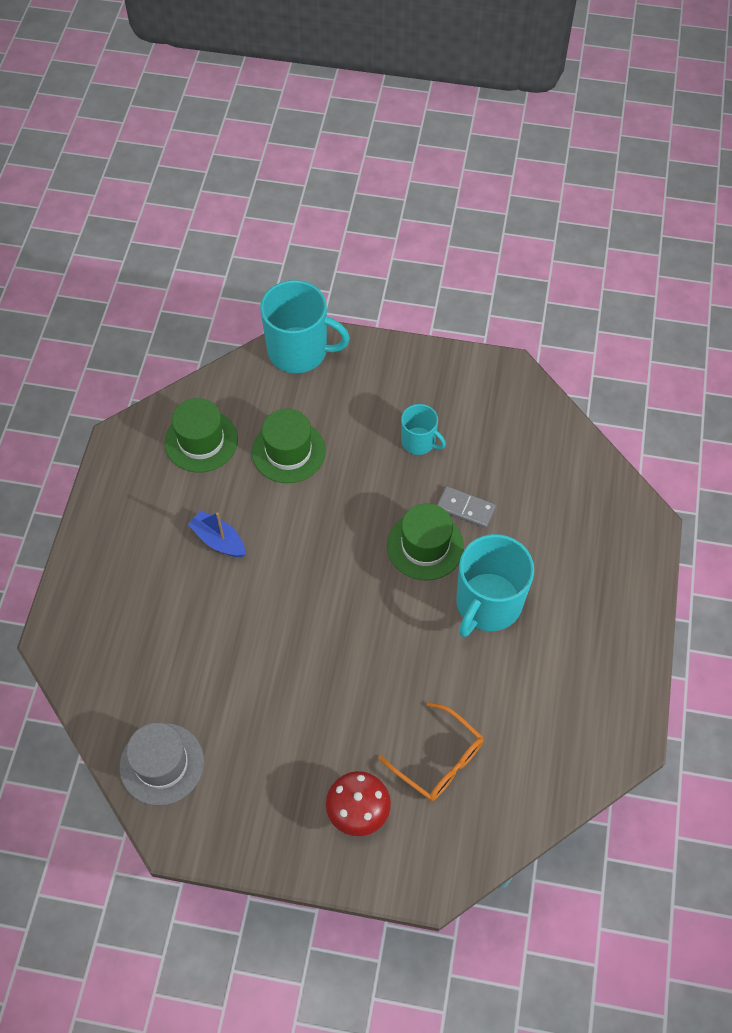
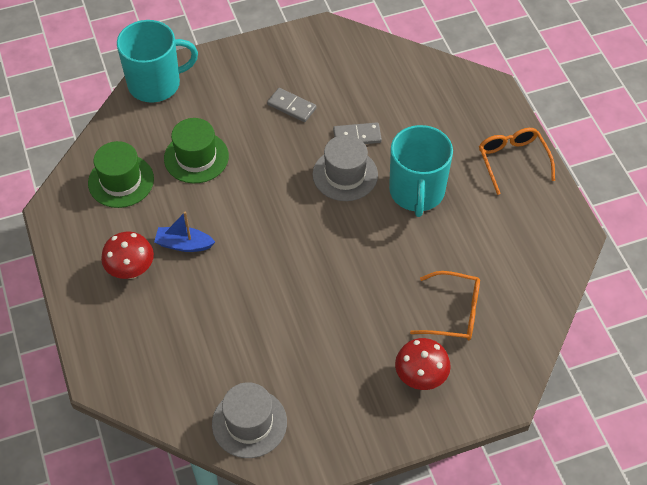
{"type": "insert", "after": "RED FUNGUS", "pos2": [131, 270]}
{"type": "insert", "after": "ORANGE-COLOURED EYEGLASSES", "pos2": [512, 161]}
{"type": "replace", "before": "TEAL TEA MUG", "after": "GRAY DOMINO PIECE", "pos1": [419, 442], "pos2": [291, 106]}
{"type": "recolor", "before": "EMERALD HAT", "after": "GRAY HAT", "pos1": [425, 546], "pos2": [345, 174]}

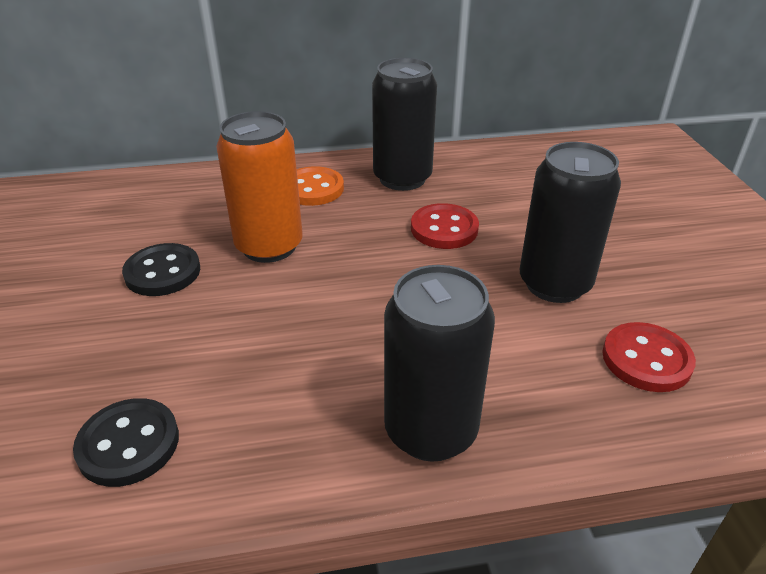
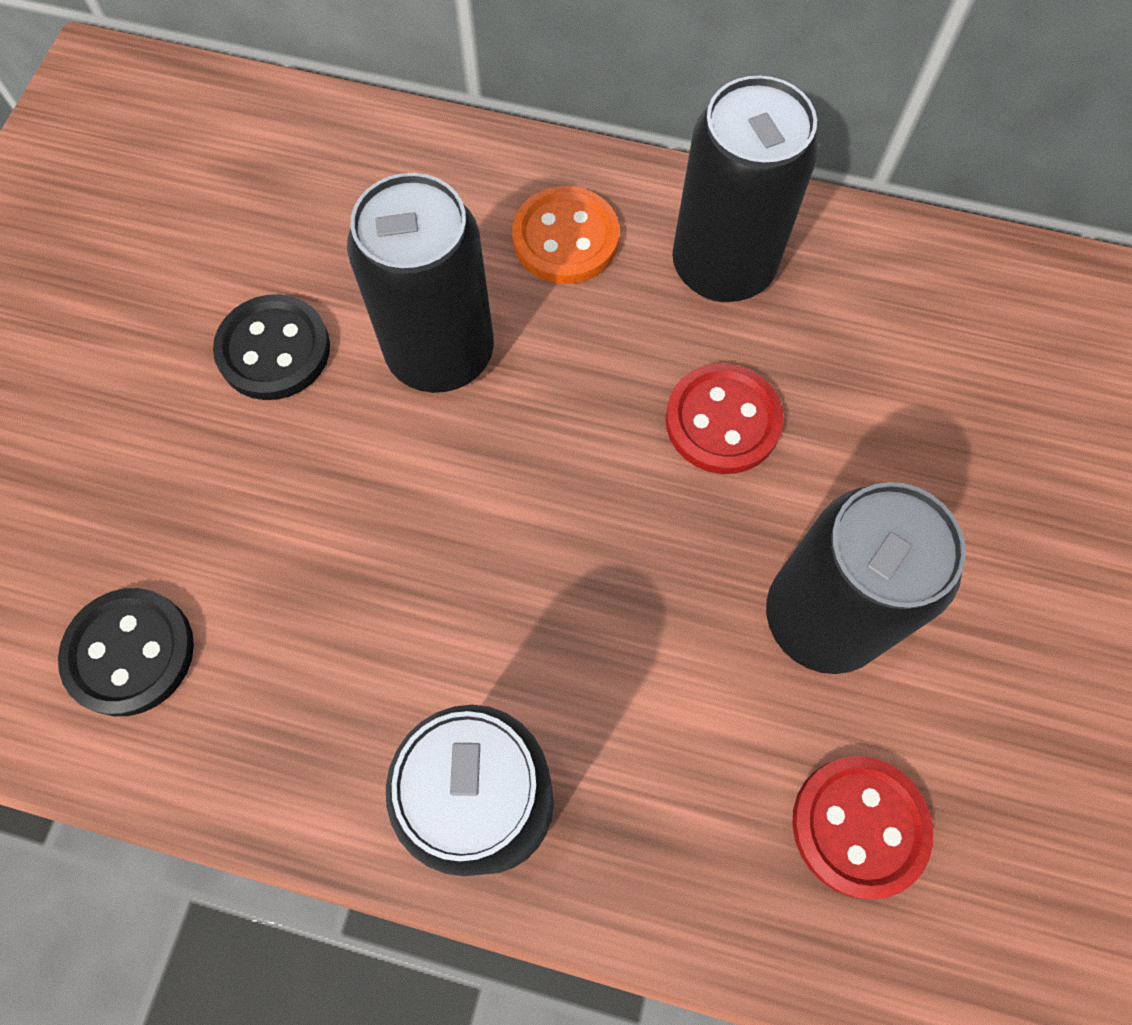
{"type": "recolor", "before": "ORANGE-COLOURED SODA CAN", "after": "JET-BLACK SODA CAN", "pos1": [269, 246], "pos2": [440, 353]}

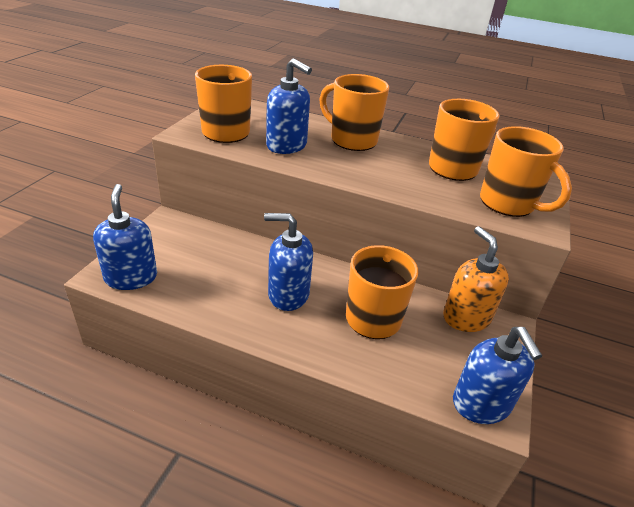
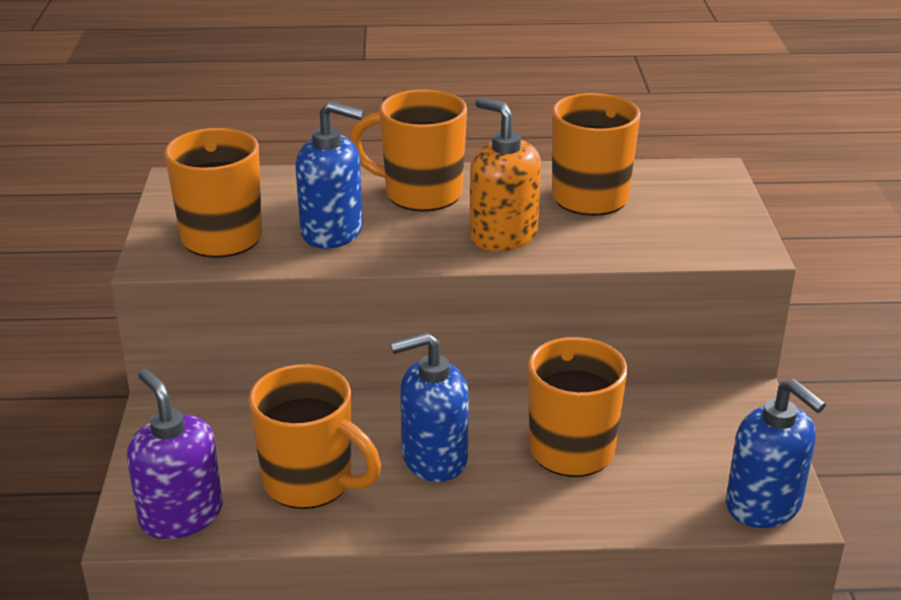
{"type": "move", "before": "ORANGE-COLOURED SOAP DISPENSER", "pos1": [466, 317], "pos2": [503, 236]}
{"type": "move", "before": "ORANGE-COLOURED TEA MUG", "pos1": [508, 204], "pos2": [310, 483]}
{"type": "recolor", "before": "BLUE SOAP DISPENSER", "after": "ROYAL PURPLE SOAP DISPENSER", "pos1": [131, 277], "pos2": [181, 515]}

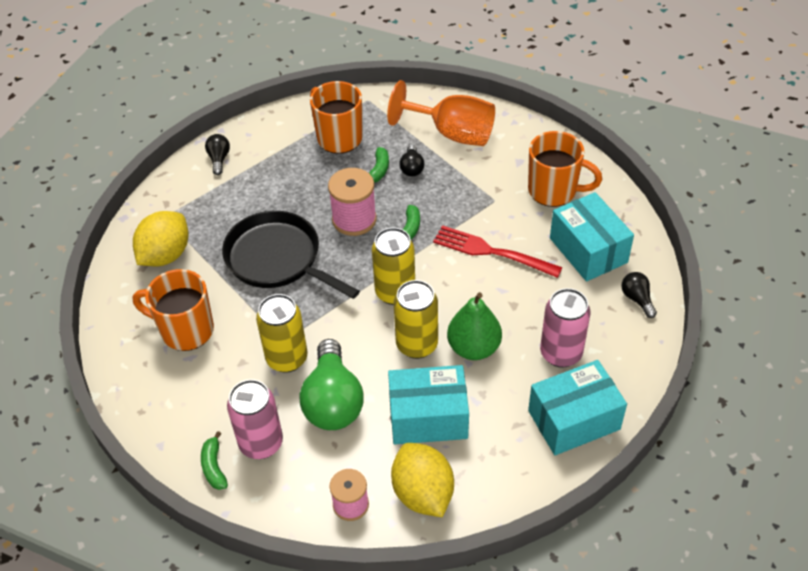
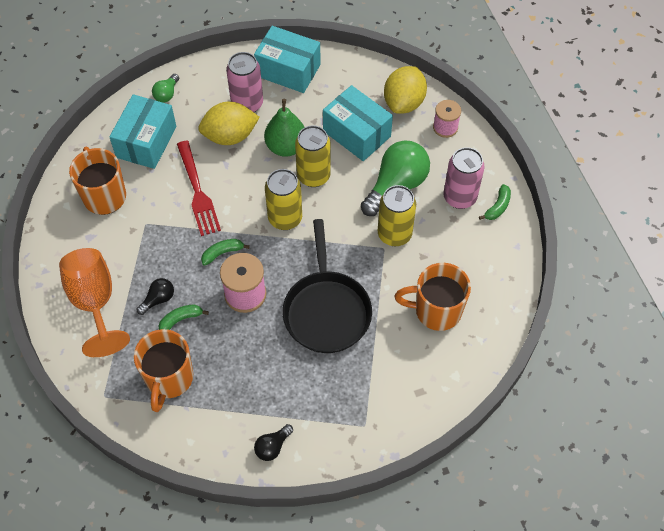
{"type": "move", "before": "GOLDEN CITRUS FRUIT", "pos1": [165, 255], "pos2": [230, 136]}
{"type": "recolor", "before": "JET-BLACK BULB", "after": "EMERALD BULB", "pos1": [637, 299], "pos2": [167, 94]}
{"type": "rotate", "before": "ORANGE-COLOURED TEA MUG", "pos1": [185, 330], "pos2": [436, 311], "turn": 120}

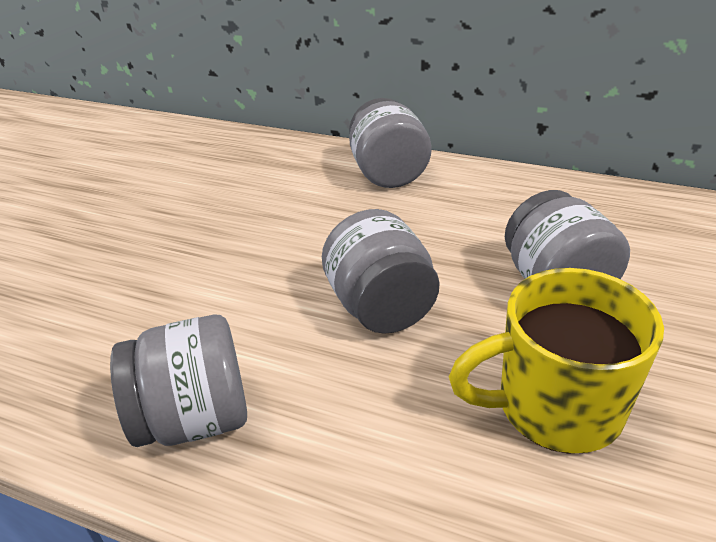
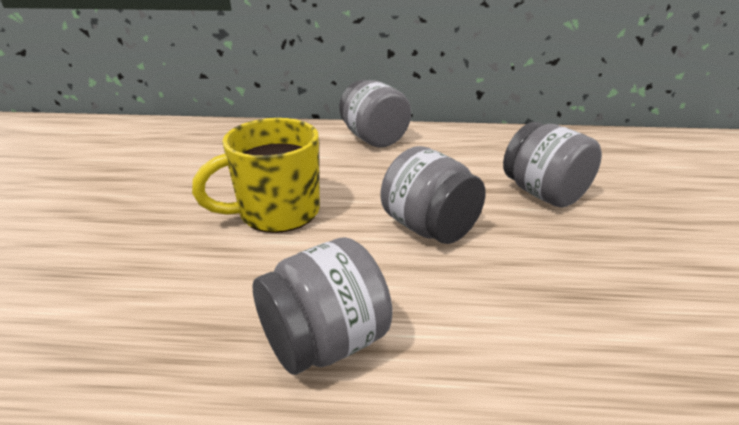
{"type": "move", "before": "GOLDEN TEA MUG", "pos1": [555, 407], "pos2": [277, 212]}

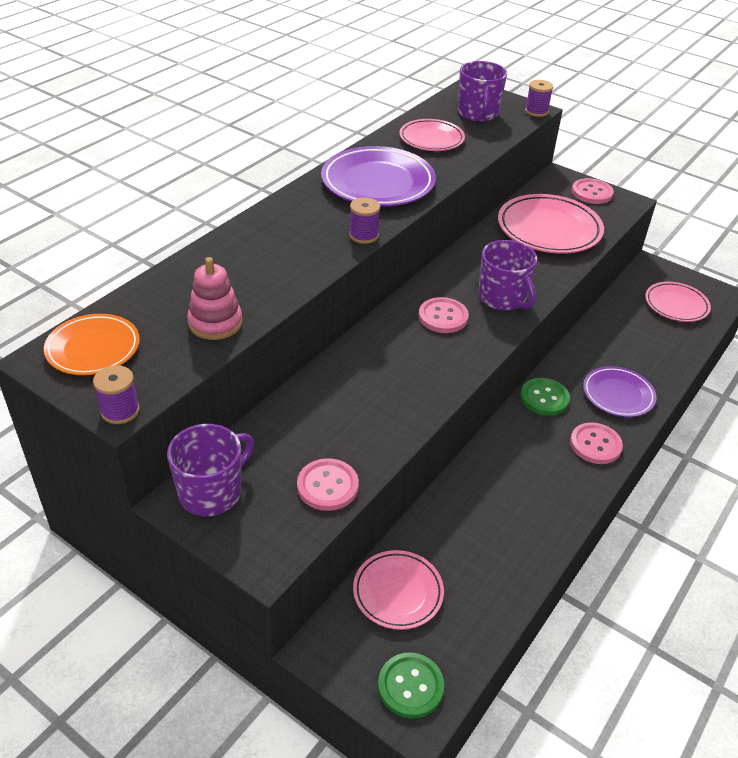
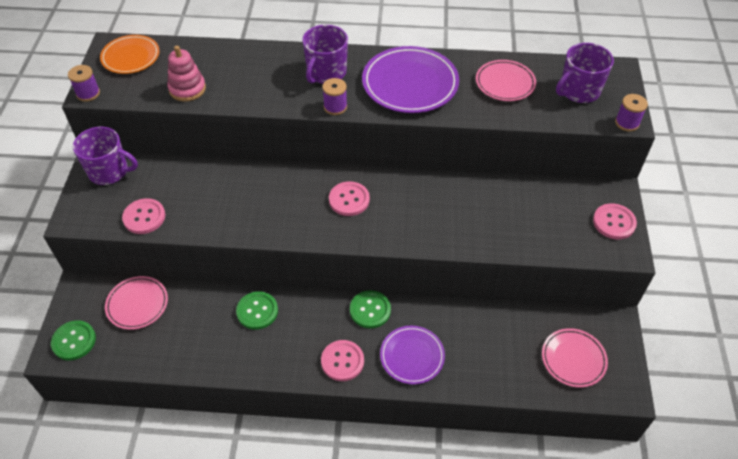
{"type": "delete", "before": "ROSE-PINK FLAT DISH", "pos1": [549, 229]}
{"type": "insert", "after": "EMERALD SEWING BUTTON", "pos2": [257, 311]}
{"type": "move", "before": "ROYAL PURPLE TEA MUG", "pos1": [503, 298], "pos2": [326, 73]}

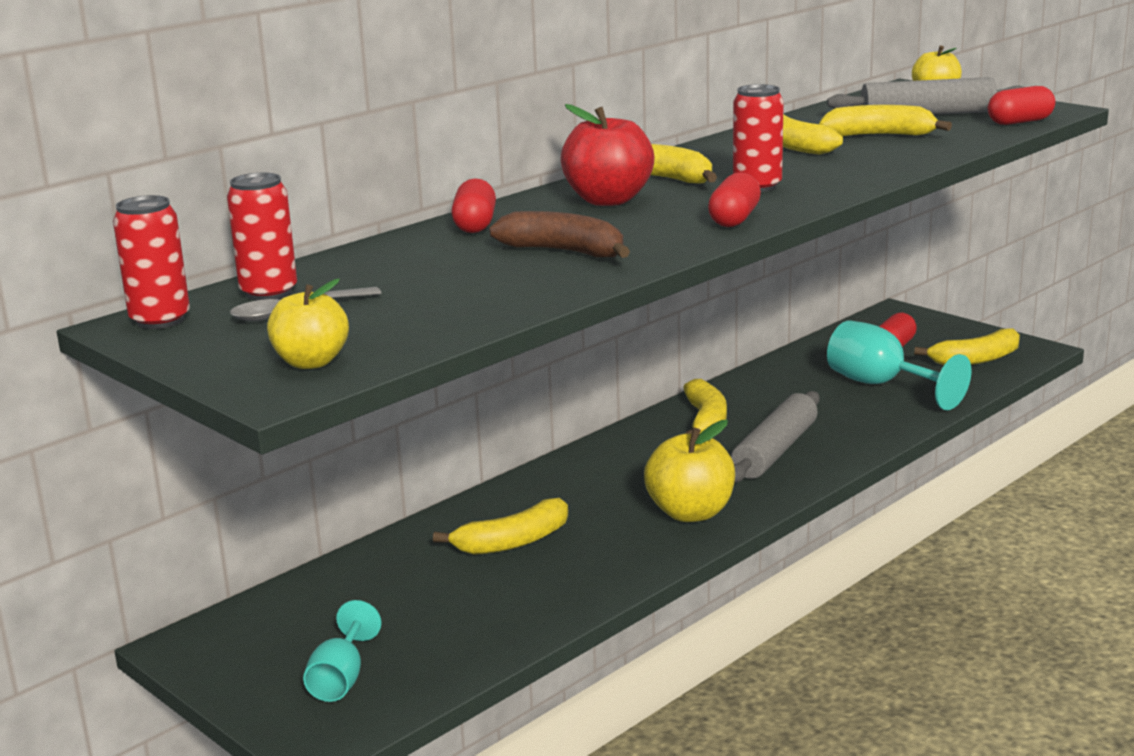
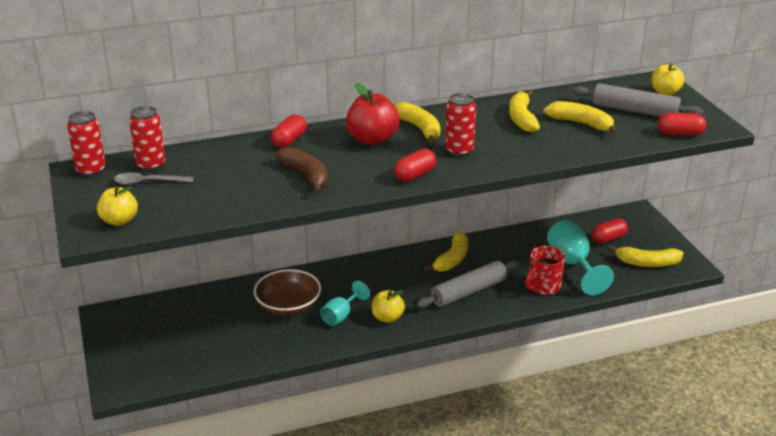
{"type": "insert", "after": "RED TEA MUG", "pos2": [543, 287]}
{"type": "move", "before": "TEAL GOBLET", "pos1": [340, 679], "pos2": [341, 315]}
{"type": "replace", "before": "GOLDEN BANANA FRUIT", "after": "RUSSET SERVING BOWL", "pos1": [513, 542], "pos2": [288, 306]}
{"type": "resize", "before": "GOLDEN APPLE", "pos1": [690, 513], "pos2": [387, 318], "scale": 0.65}

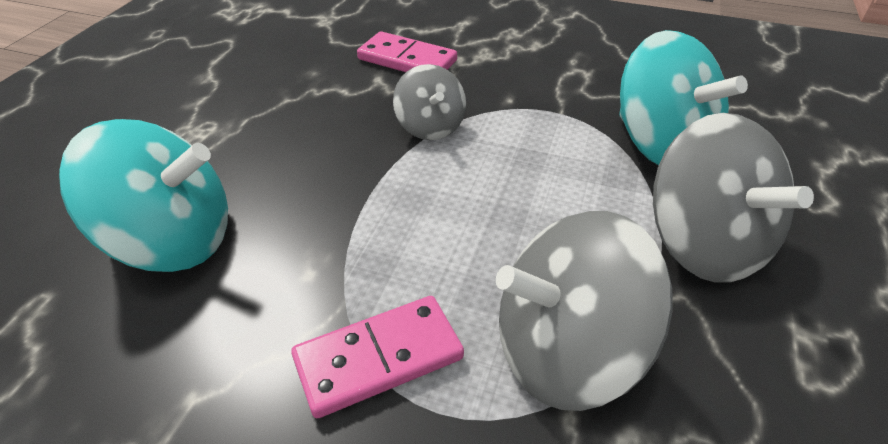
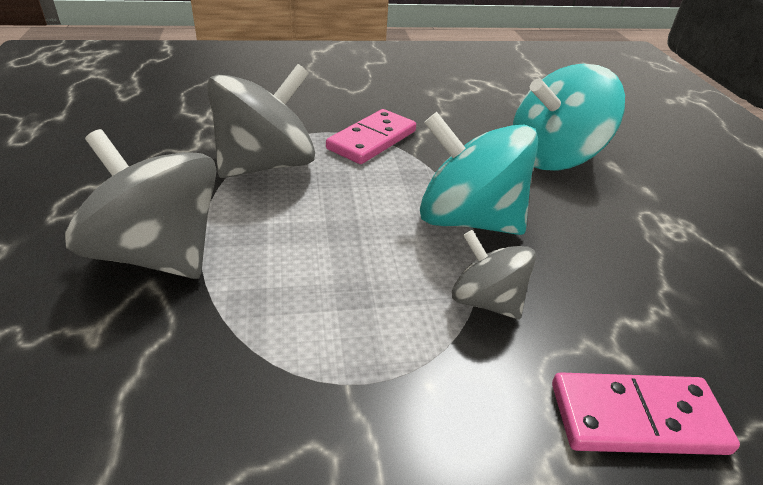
{"type": "move", "before": "TEAL SPINNING TOP", "pos1": [661, 145], "pos2": [468, 219]}

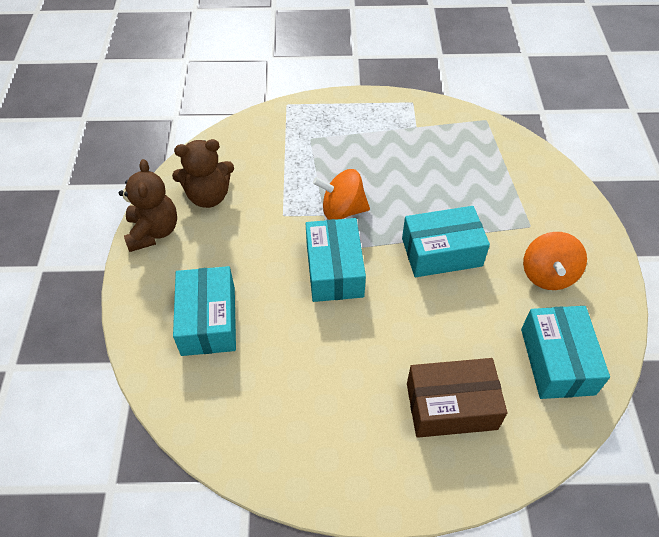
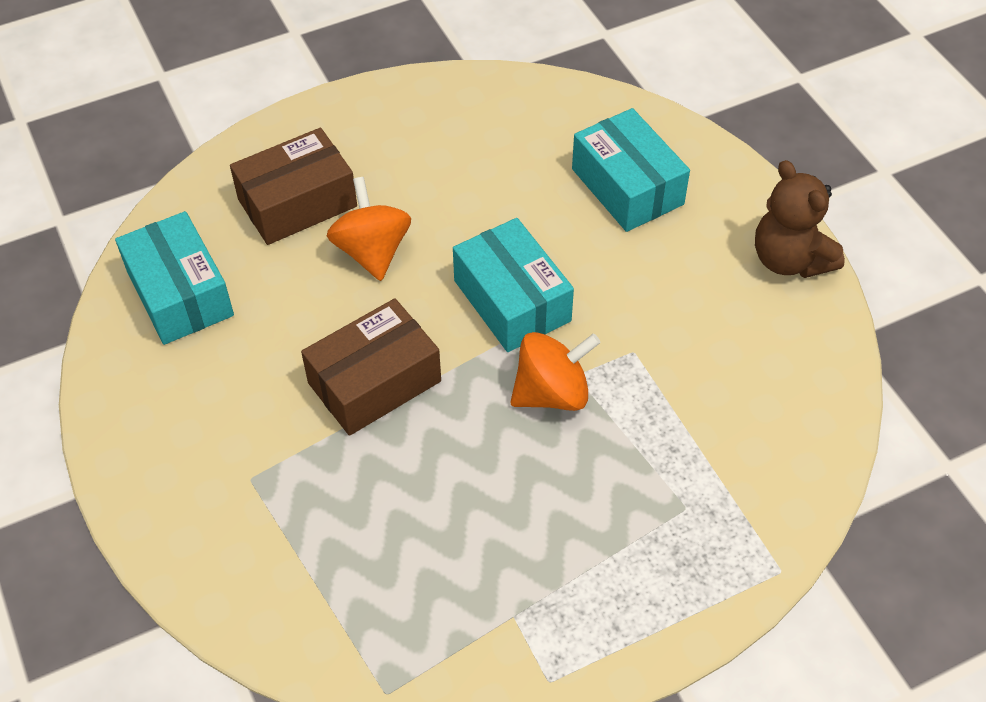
{"type": "delete", "before": "RUSSET TEDDY BEAR", "pos1": [208, 196]}
{"type": "move", "before": "ORANGE-COLOURED SPINNING TOP", "pos1": [548, 275], "pos2": [372, 251]}
{"type": "recolor", "before": "TEAL PARCEL", "after": "RUSSET PARCEL", "pos1": [441, 252], "pos2": [374, 382]}

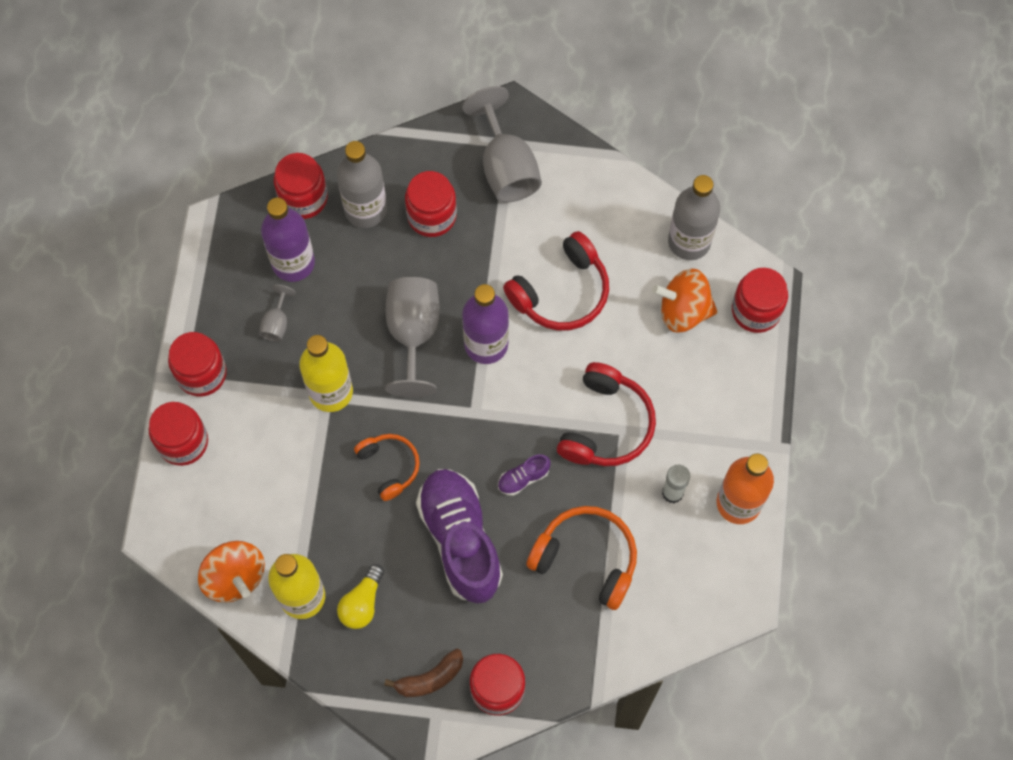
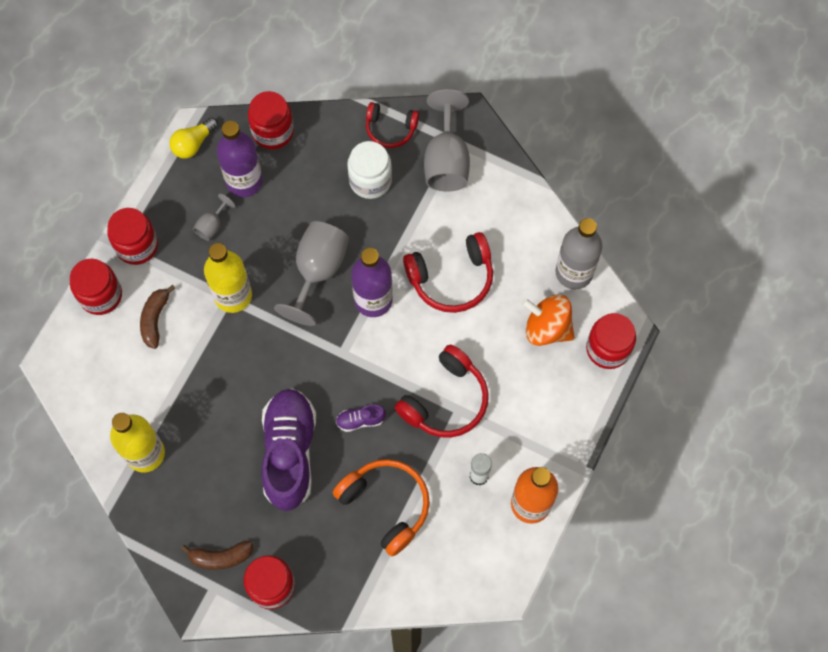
{"type": "delete", "before": "ORANGE-COLOURED SPINNING TOP", "pos1": [235, 577]}
{"type": "delete", "before": "GRAY FLASK", "pos1": [365, 209]}
{"type": "delete", "before": "ORANGE-COLOURED HEADSET", "pos1": [389, 466]}
{"type": "insert", "after": "RUSSET BANANA FRUIT", "pos2": [155, 319]}
{"type": "insert", "after": "RED HEADSET", "pos2": [390, 129]}
{"type": "move", "before": "GOLDEN BULB", "pos1": [362, 603], "pos2": [193, 144]}
{"type": "recolor", "before": "RED JAR", "after": "PURE WHITE JAR", "pos1": [432, 216], "pos2": [370, 180]}

